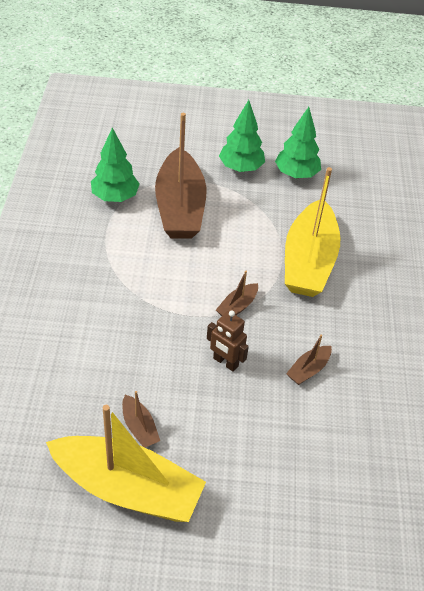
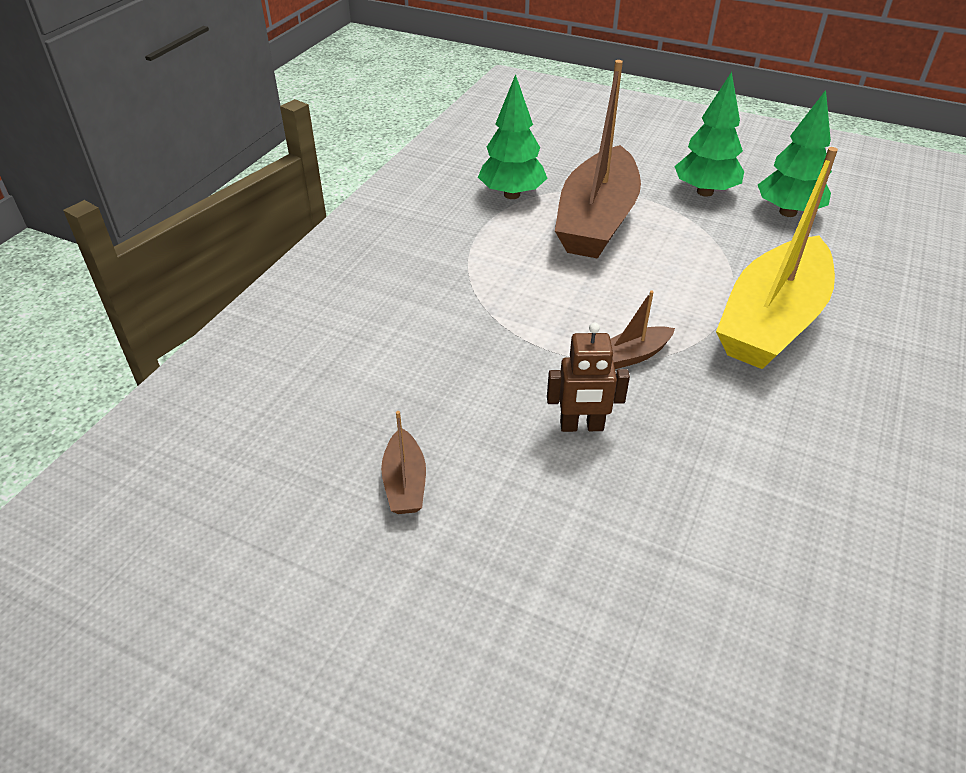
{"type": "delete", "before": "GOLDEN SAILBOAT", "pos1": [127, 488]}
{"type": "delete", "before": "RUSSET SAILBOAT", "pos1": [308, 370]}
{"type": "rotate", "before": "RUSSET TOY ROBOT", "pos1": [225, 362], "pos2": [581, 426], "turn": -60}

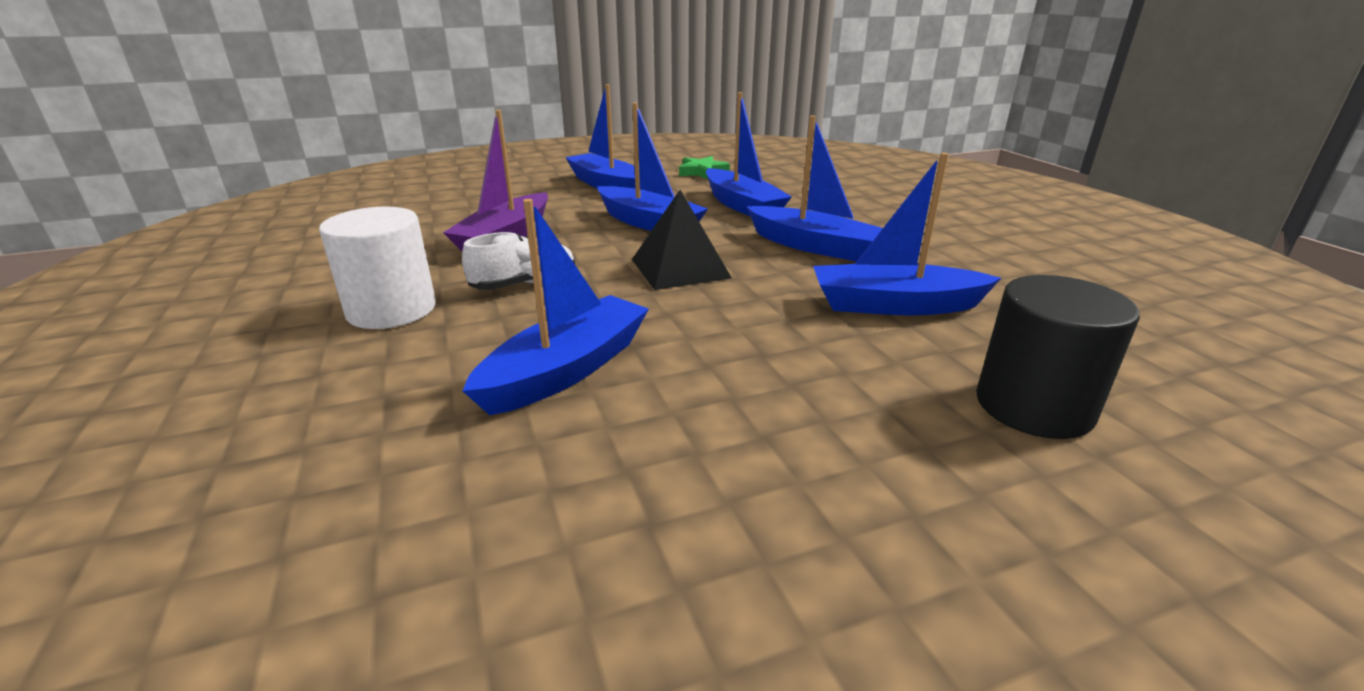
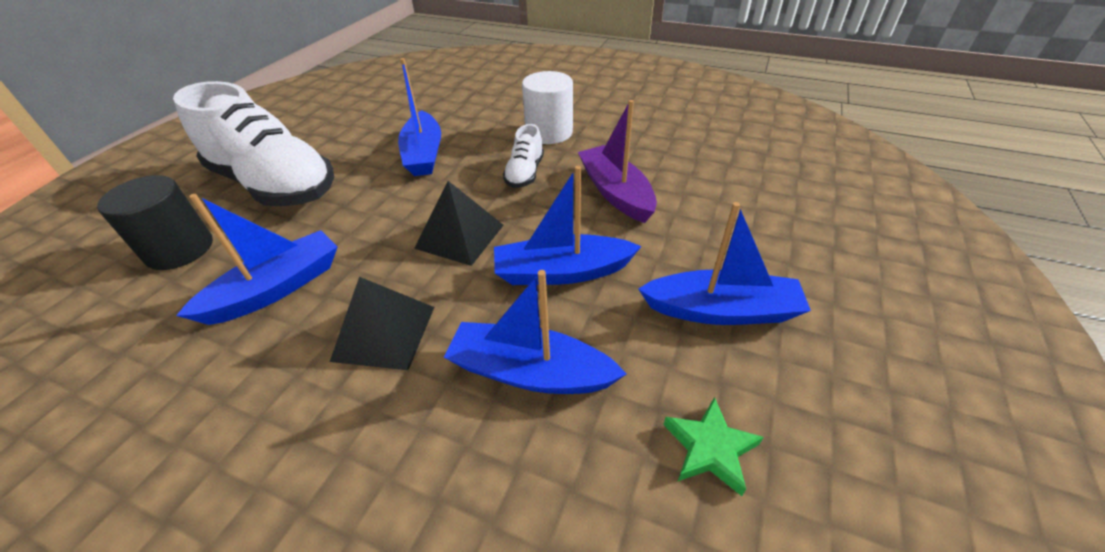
{"type": "insert", "after": "PURE WHITE LACE-UP SHOE", "pos2": [275, 185]}
{"type": "replace", "before": "BLUE SAILBOAT", "after": "JET-BLACK PYRAMID SHAPE", "pos1": [814, 246], "pos2": [384, 333]}

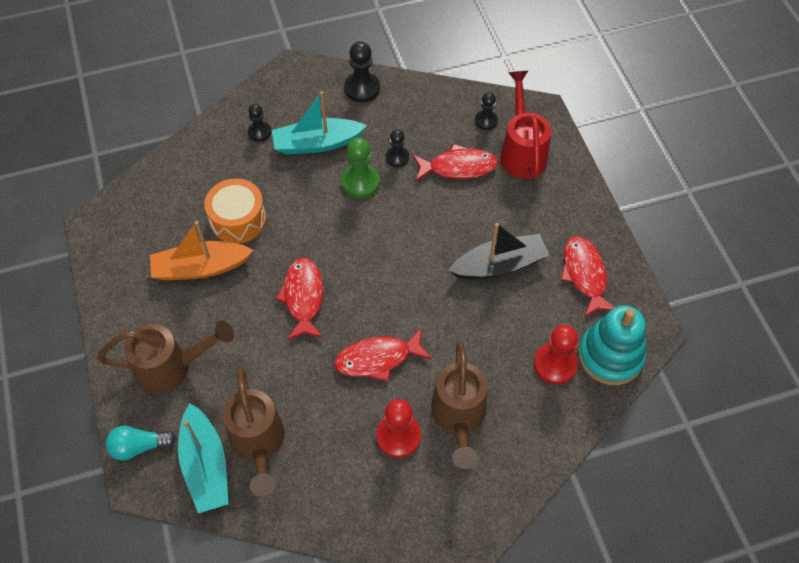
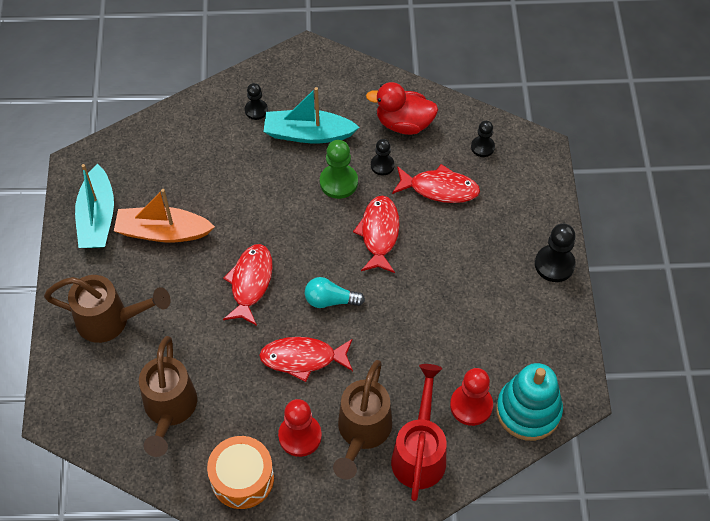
{"type": "delete", "before": "JET-BLACK SAILBOAT", "pos1": [499, 265]}
{"type": "insert", "after": "RED DUCK", "pos2": [404, 123]}
{"type": "move", "before": "TEAL BULB", "pos1": [139, 446], "pos2": [330, 300]}
{"type": "move", "before": "TEAL SAILBOAT", "pos1": [205, 466], "pos2": [97, 217]}
{"type": "move", "before": "ORANGE-COLOURED TOY DRUM", "pos1": [238, 219], "pos2": [242, 478]}
{"type": "move", "before": "JET-BLACK CHESS PAWN", "pos1": [362, 88], "pos2": [554, 264]}
{"type": "move", "before": "RED SPRINKLING CAN", "pos1": [522, 152], "pos2": [420, 452]}
{"type": "move", "before": "RED TOY FISH", "pos1": [584, 274], "pos2": [379, 233]}

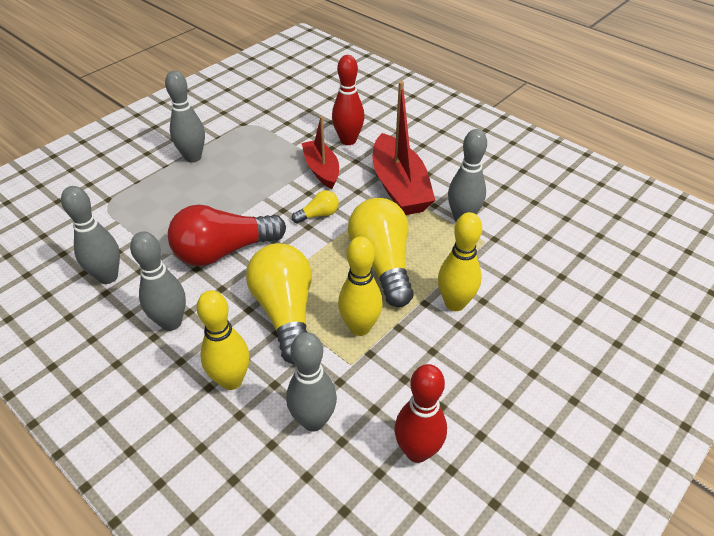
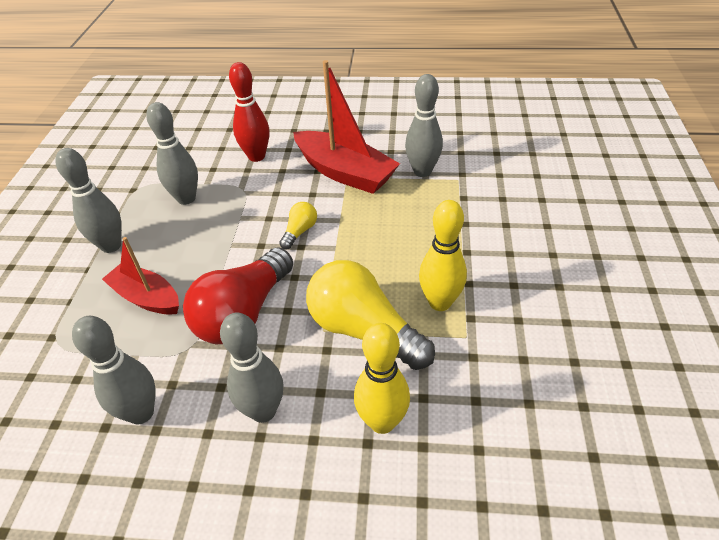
{"type": "delete", "before": "GOLDEN BULB", "pos1": [382, 263]}
{"type": "delete", "before": "RED BOWLING PIN", "pos1": [417, 451]}
{"type": "delete", "before": "GOLDEN BOWLING PIN", "pos1": [455, 303]}
{"type": "move", "before": "GRAY BOWLING PIN", "pos1": [313, 421], "pos2": [186, 198]}
{"type": "move", "before": "RED SAILBOAT", "pos1": [321, 170], "pos2": [146, 298]}

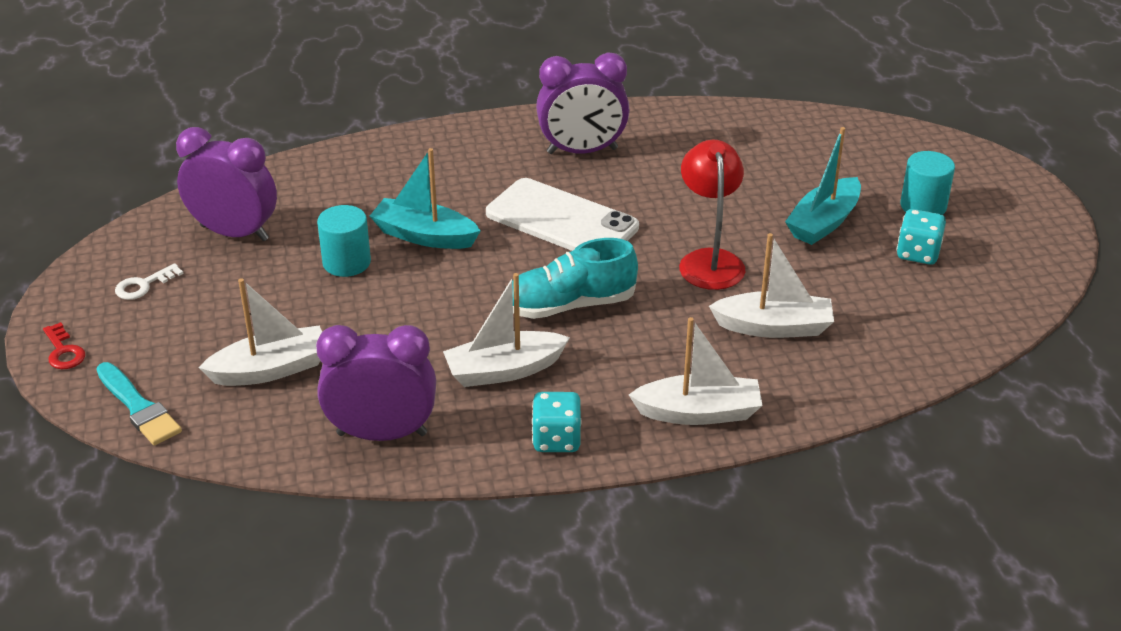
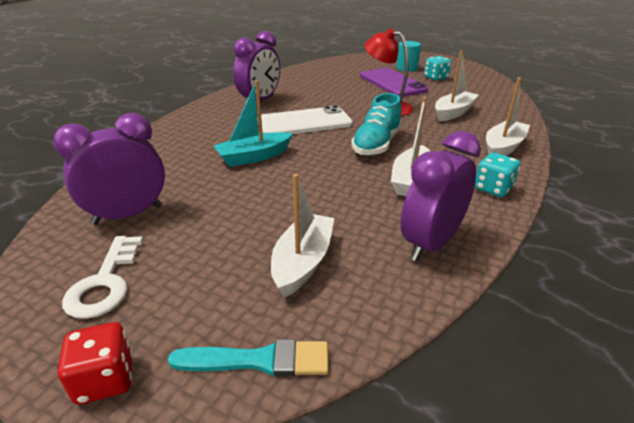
{"type": "delete", "before": "TEAL SOLID CYLINDER", "pos1": [346, 262]}
{"type": "replace", "before": "RED KEY", "after": "RED GAME DIE", "pos1": [63, 351], "pos2": [105, 379]}
{"type": "replace", "before": "TEAL SAILBOAT", "after": "ROYAL PURPLE SMARTPHONE", "pos1": [823, 222], "pos2": [392, 83]}
{"type": "resize", "before": "PURE WHITE KEY", "pos1": [143, 285], "pos2": [105, 283], "scale": 1.66}

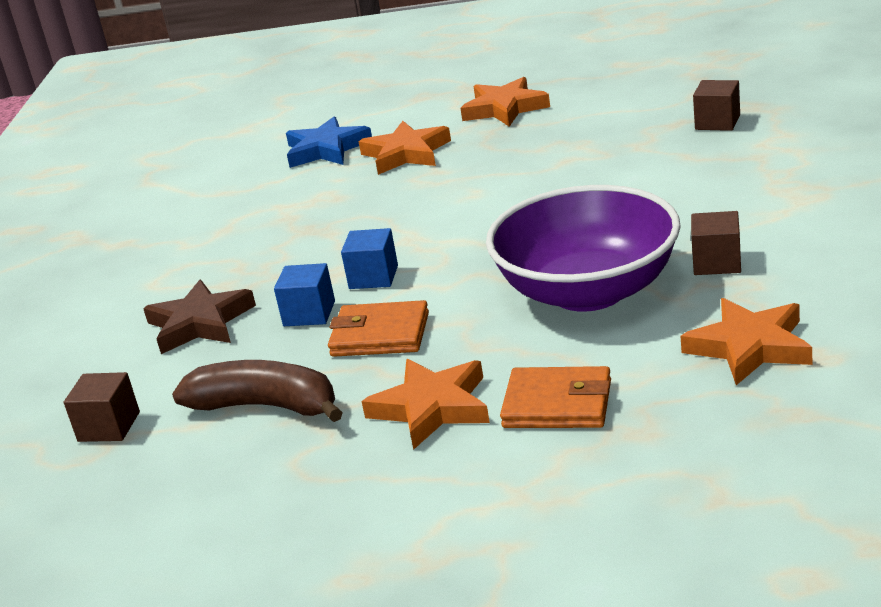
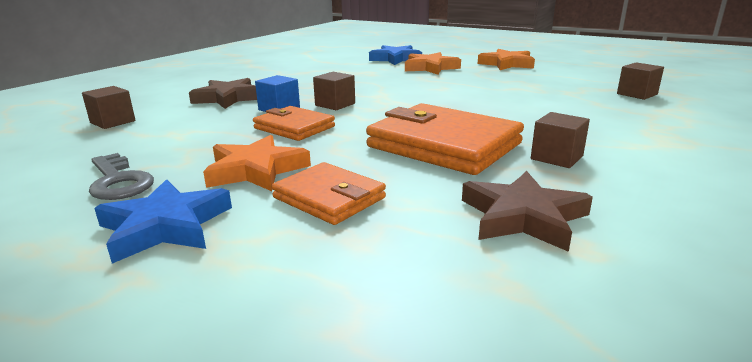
{"type": "delete", "before": "RUSSET BANANA FRUIT", "pos1": [266, 406]}
{"type": "insert", "after": "GRAY KEY", "pos2": [119, 181]}
{"type": "insert", "after": "BLUE FIVE-POINTED STAR", "pos2": [166, 226]}
{"type": "replace", "before": "ROYAL PURPLE SERVING BOWL", "after": "ORANGE-COLOURED WALLET", "pos1": [588, 291], "pos2": [443, 145]}
{"type": "recolor", "before": "BLUE SOLID CUBE", "after": "RUSSET SOLID CUBE", "pos1": [373, 277], "pos2": [335, 104]}
{"type": "recolor", "before": "ORANGE-COLOURED FIVE-POINTED STAR", "after": "RUSSET FIVE-POINTED STAR", "pos1": [749, 347], "pos2": [523, 217]}

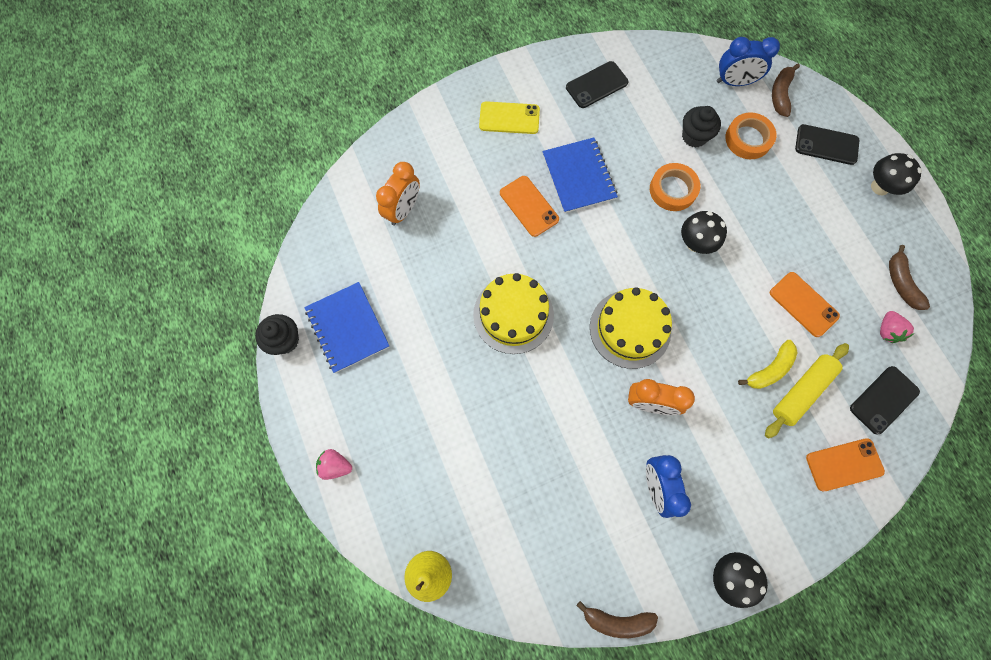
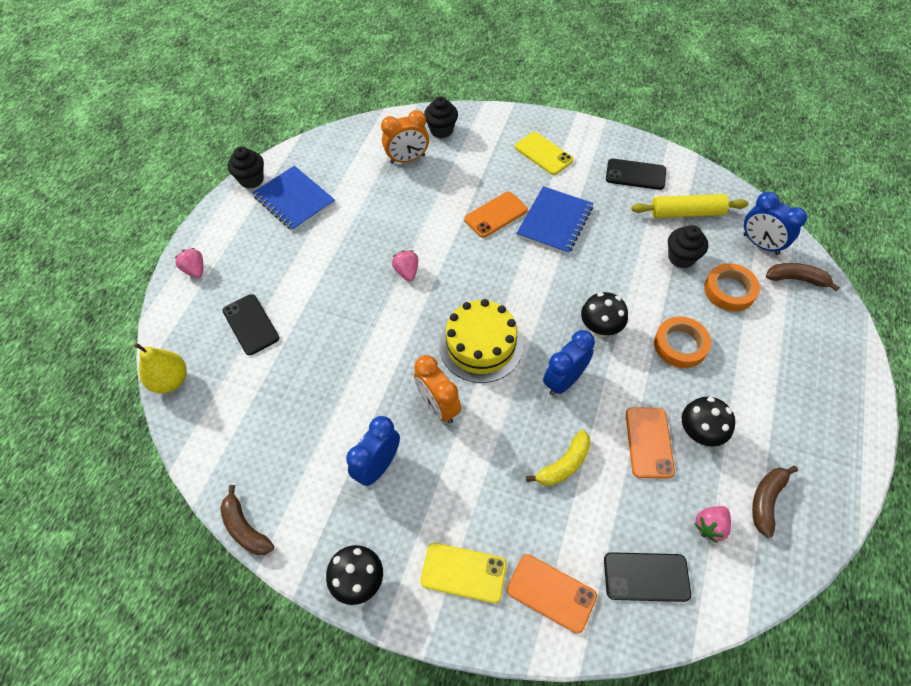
{"type": "insert", "after": "GOLDEN SMARTPHONE", "pos2": [463, 572]}
{"type": "insert", "after": "JET-BLACK MUFFIN", "pos2": [441, 130]}
{"type": "insert", "after": "BLUE CLOCK", "pos2": [564, 380]}
{"type": "move", "before": "ORANGE-COLOURED STICKY TAPE", "pos1": [673, 189], "pos2": [680, 345]}
{"type": "move", "before": "GOLDEN PASTRY ROLLER", "pos1": [801, 391], "pos2": [686, 213]}
{"type": "move", "before": "JET-BLACK SMARTPHONE", "pos1": [826, 145], "pos2": [251, 324]}
{"type": "move", "before": "JET-BLACK FUNGUS", "pos1": [880, 187], "pos2": [699, 433]}
{"type": "replace", "before": "GOLDEN CAKE", "after": "ROSE-PINK STRAWBERRY", "pos1": [513, 315], "pos2": [407, 272]}
{"type": "rotate", "before": "BLUE NOTEBOOK", "pos1": [347, 328], "pos2": [294, 200], "turn": -60}
{"type": "rotate", "before": "ORANGE-COLOURED SMARTPHONE", "pos1": [529, 206], "pos2": [496, 215], "turn": 45}
{"type": "rotate", "before": "GOLDEN BANANA FRUIT", "pos1": [769, 369], "pos2": [564, 464], "turn": -45}
{"type": "rotate", "before": "RUSSET BANANA FRUIT", "pos1": [780, 94], "pos2": [796, 279], "turn": 45}

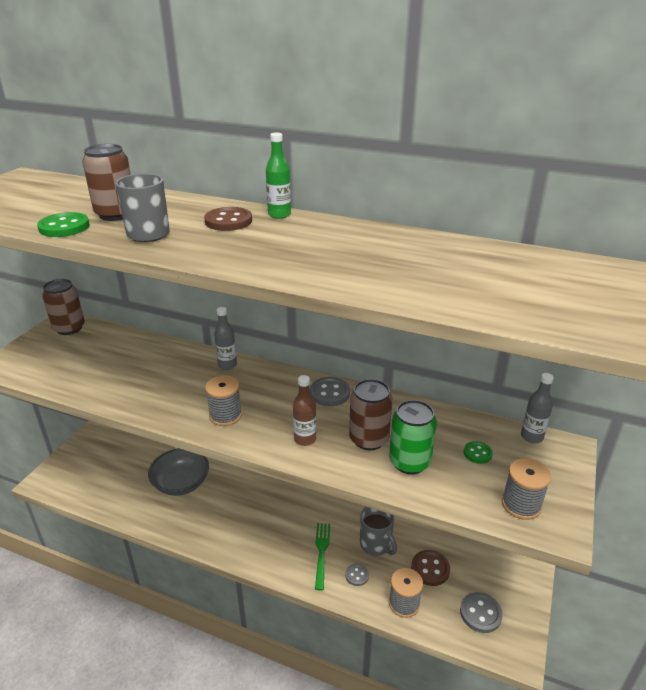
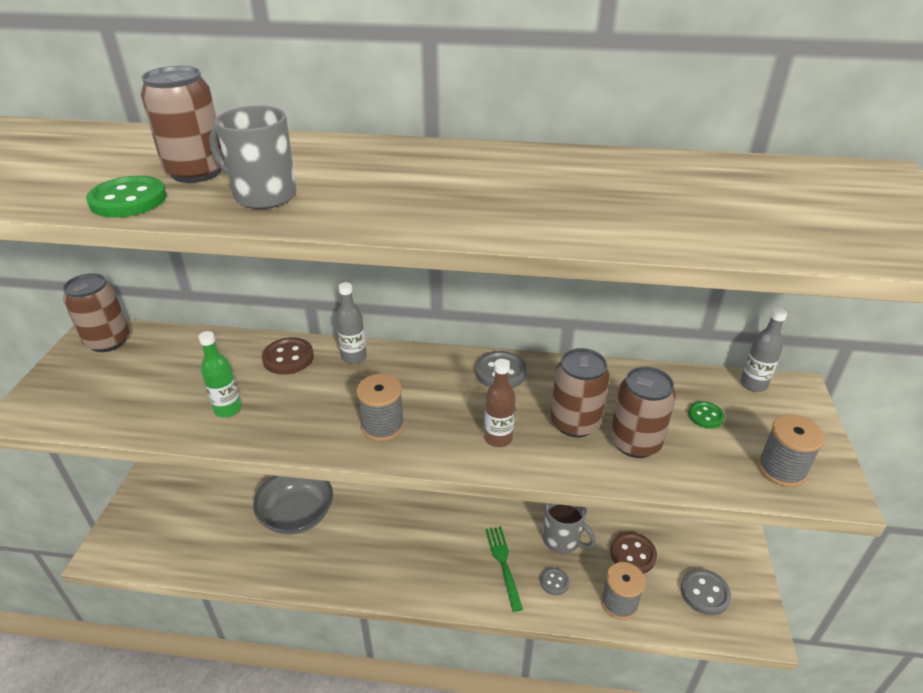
{"type": "move", "before": "RUSSET SEWING BUTTON", "pos1": [228, 221], "pos2": [288, 358]}
{"type": "move", "before": "EMERALD FLASK", "pos1": [279, 215], "pos2": [228, 409]}
{"type": "recolor", "before": "EMERALD SODA CAN", "after": "RUSSET SODA CAN", "pos1": [409, 462], "pos2": [635, 442]}

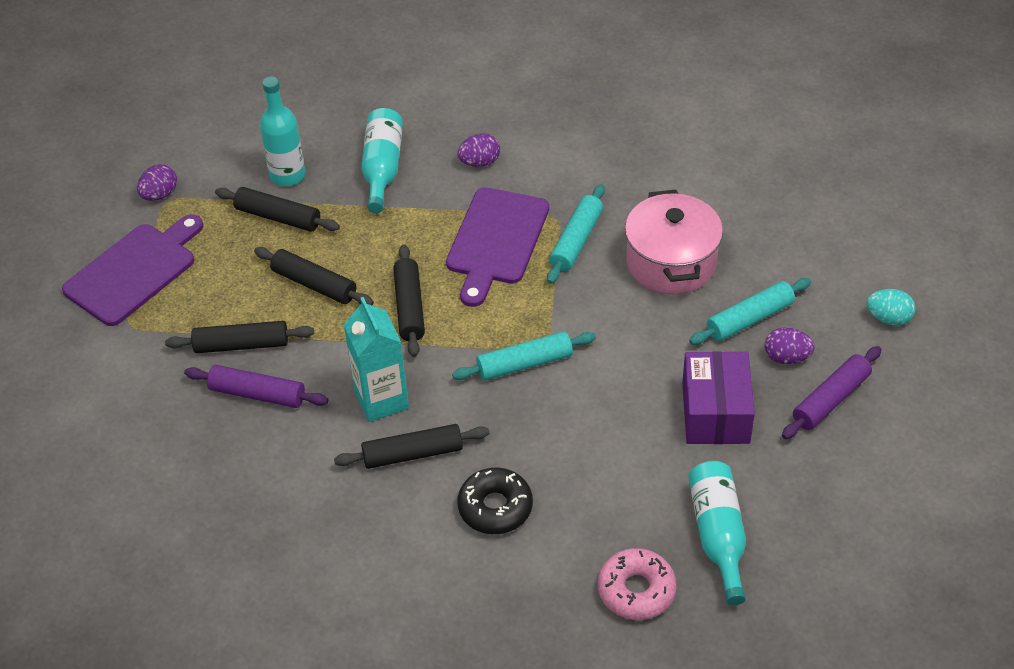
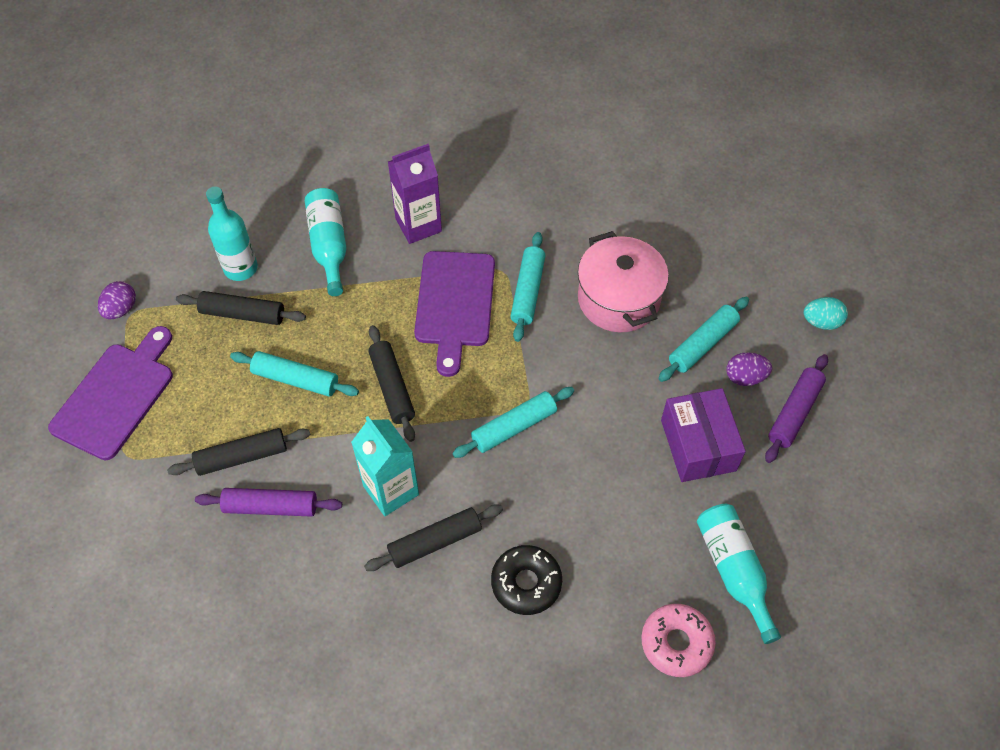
{"type": "replace", "before": "ROYAL PURPLE TOY EGG", "after": "ROYAL PURPLE MILK CARTON", "pos1": [479, 162], "pos2": [418, 225]}
{"type": "recolor", "before": "JET-BLACK PASTRY ROLLER", "after": "TEAL PASTRY ROLLER", "pos1": [314, 284], "pos2": [296, 379]}

